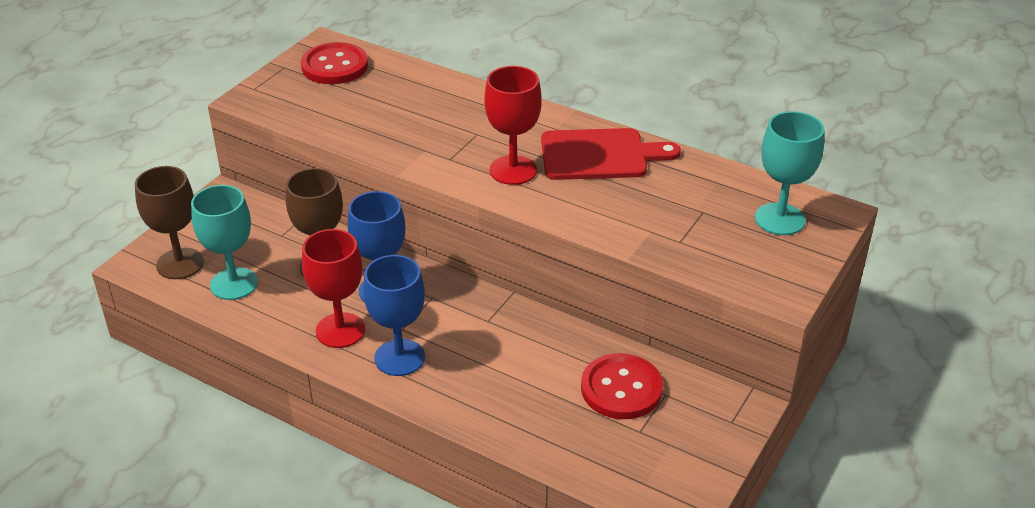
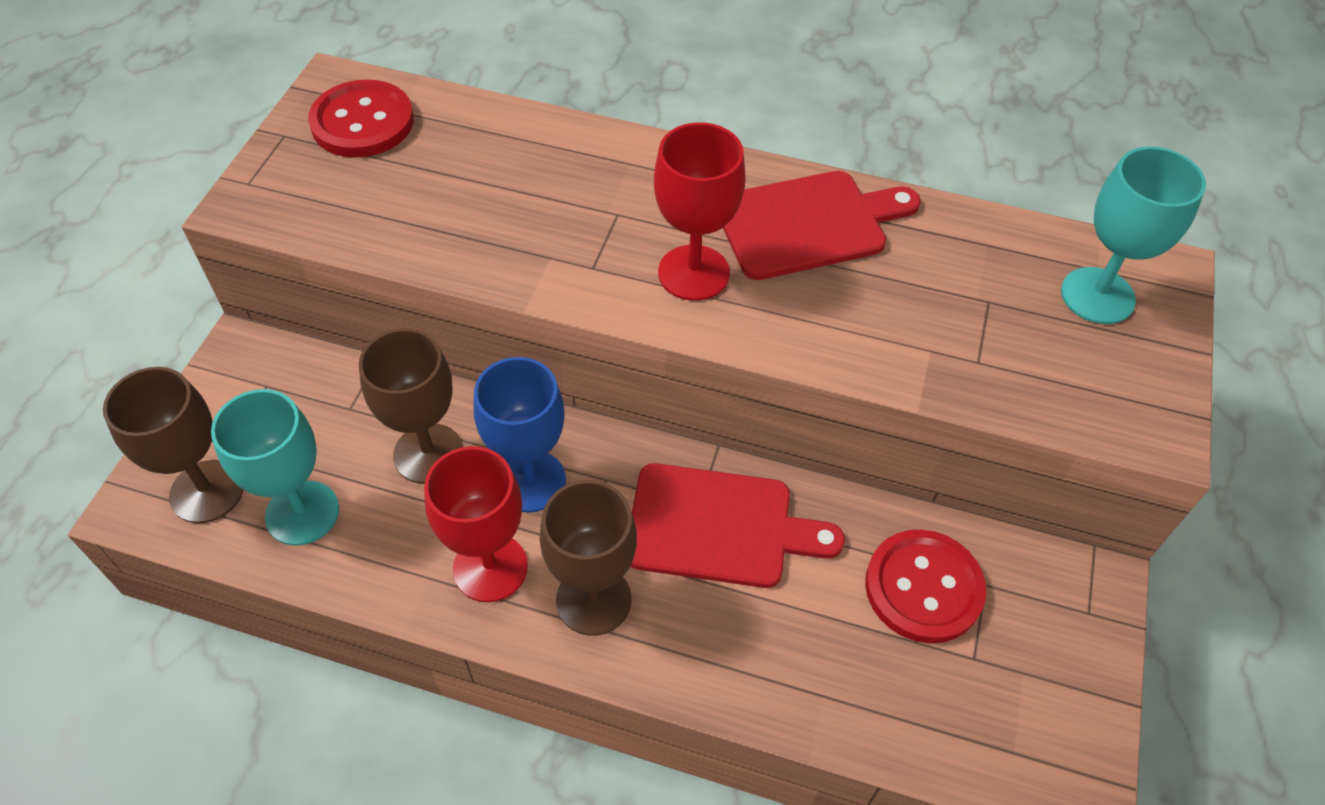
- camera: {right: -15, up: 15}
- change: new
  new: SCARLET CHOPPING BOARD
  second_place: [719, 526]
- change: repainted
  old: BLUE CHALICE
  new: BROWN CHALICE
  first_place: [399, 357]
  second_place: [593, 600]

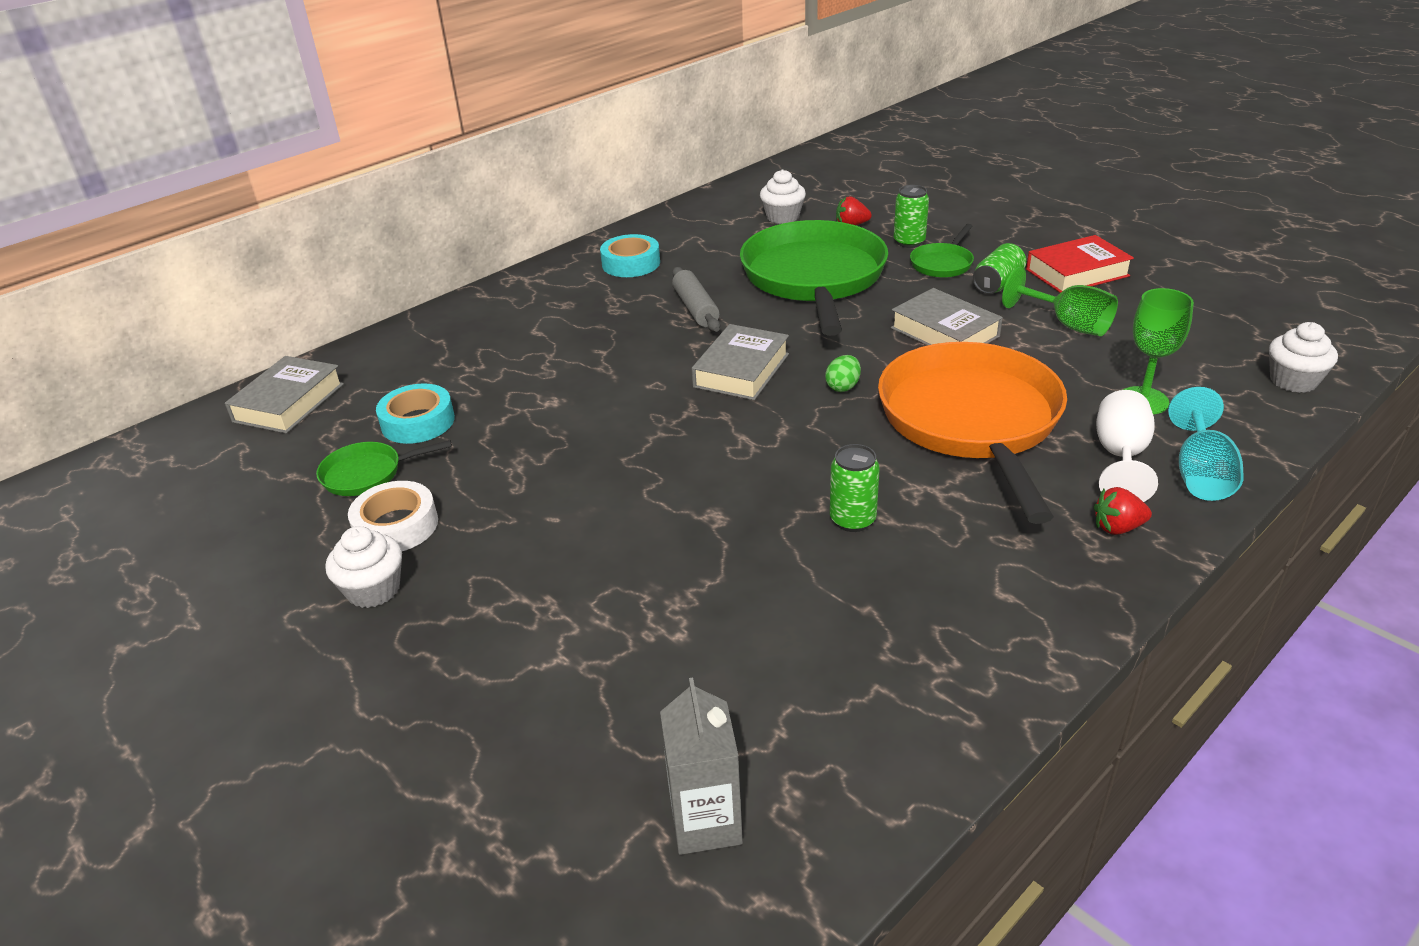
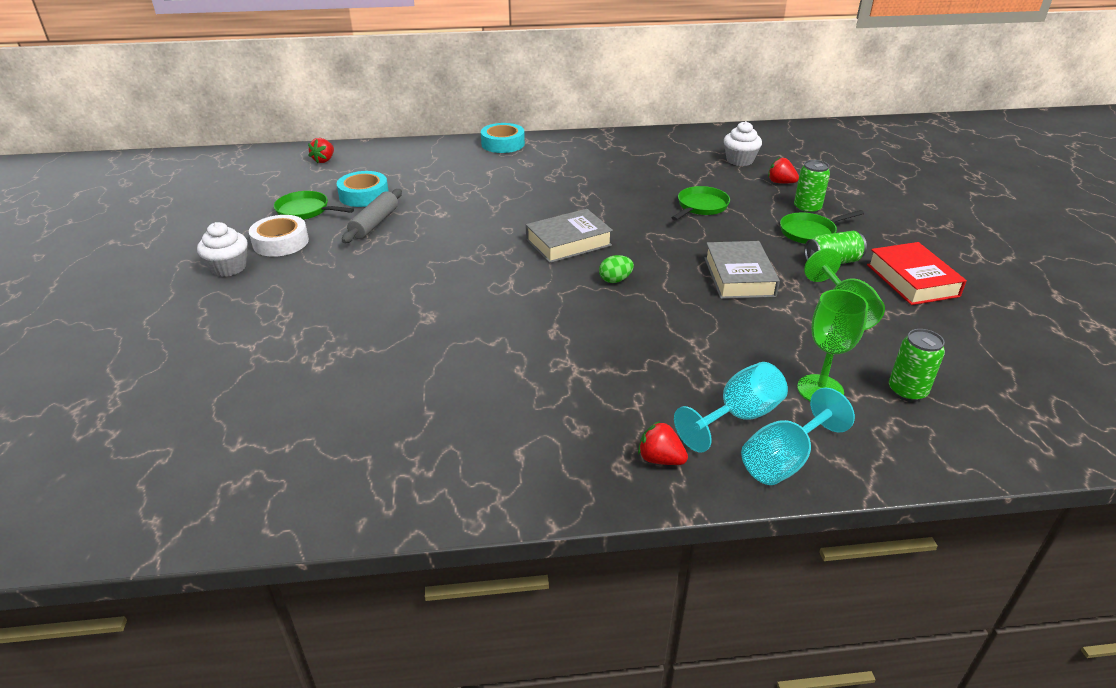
- camera: {right: 35, up: 0}
- change: gone
  old: GREY MILK CARTON
  first_place: [706, 822]
- change: gone
  old: ORANGE-COLOURED FRYING PAN
  first_place: [972, 422]
- change: gone
  old: WHITE MUFFIN
  first_place: [1293, 381]
- change: shifted
  old: TURQUOISE ROLL OF TAPE
  first_place: [631, 263]
  second_place: [503, 144]
- change: shifted
  old: GREY ROLLING PIN
  first_place: [695, 309]
  second_place: [374, 223]
- change: shifted
  old: EMERALD SODA CAN
  first_place: [852, 520]
  second_place: [907, 391]
- change: swapped
  old: GREY HARDBACK
  new: SCARLET BERRY
  first_place: [289, 403]
  second_place: [324, 160]
- change: repainted
  old: WHITE CHALICE
  new: TURQUOISE CHALICE
  first_place: [1120, 457]
  second_place: [738, 417]
- change: rotated
  old: SCARLET HARDBACK
  first_place: [1077, 273]
  second_place: [912, 280]
  degrees: 60
- change: scaled
  old: EMERALD FRYING PAN
  first_place: [814, 279]
  second_place: [700, 207]
  factor: 0.43

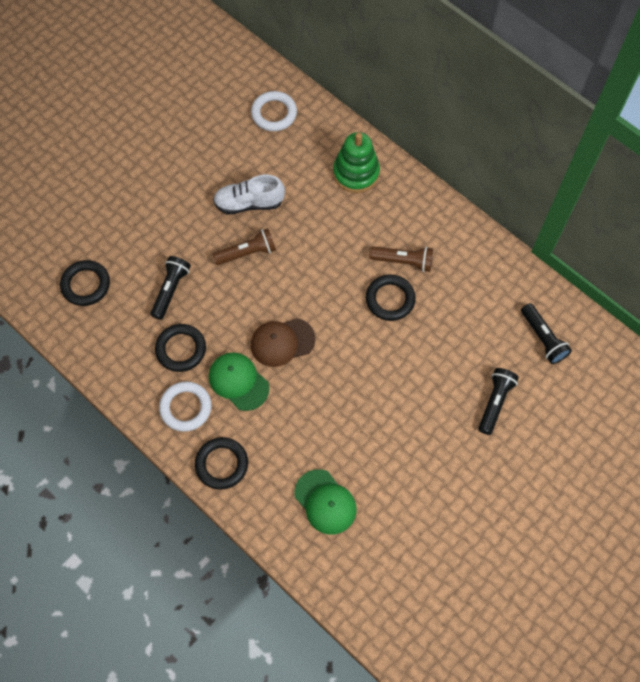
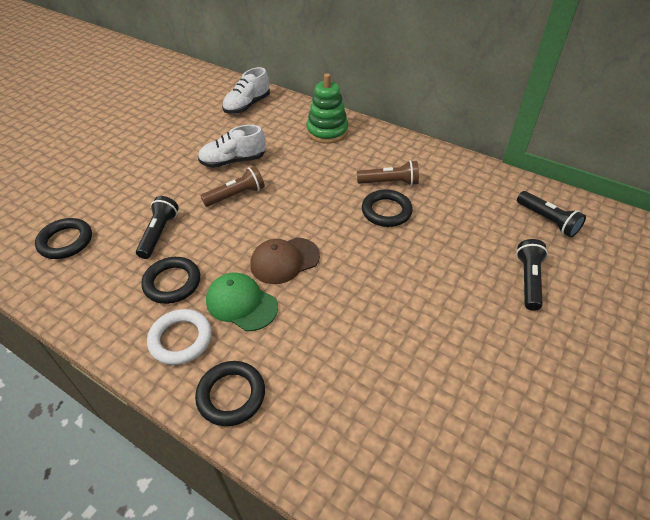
- camera: {right: -10, up: -20}
- change: gone
  old: EMERALD PEAKED CAP
  first_place: [325, 502]
- change: swapped
  old: WHITE RING
  new: WHITE LACE-UP SHOE
  first_place: [274, 113]
  second_place: [247, 106]

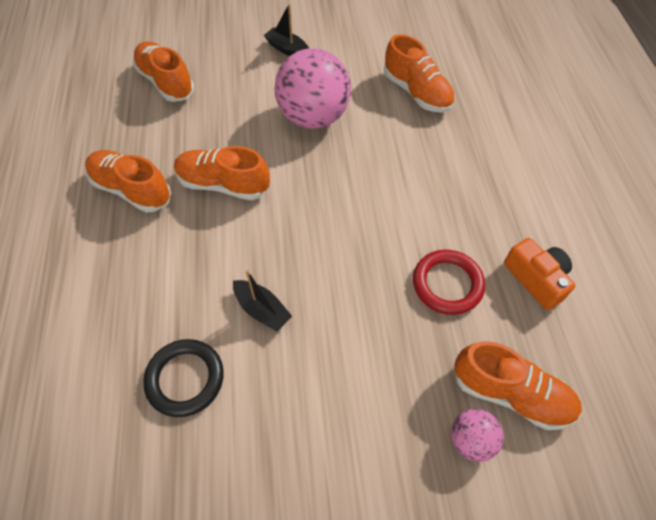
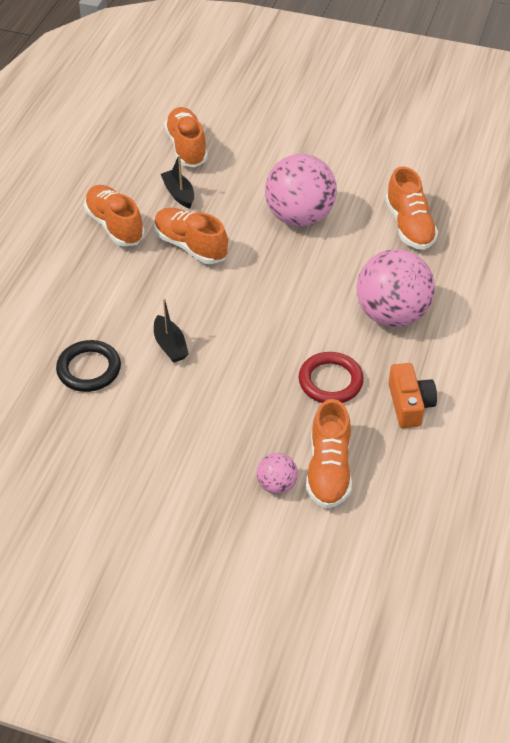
- camera: {right: 25, up: -10}
- change: new
  new: ROSE-PINK BALL
  second_place: [391, 314]
- change: shifted
  old: EBONY SAILBOAT
  first_place: [287, 49]
  second_place: [179, 194]
- change: rotated
  old: ORANGE-COLOURED LACE-UP SHOE
  first_place: [510, 393]
  second_place: [328, 469]
  degrees: 45

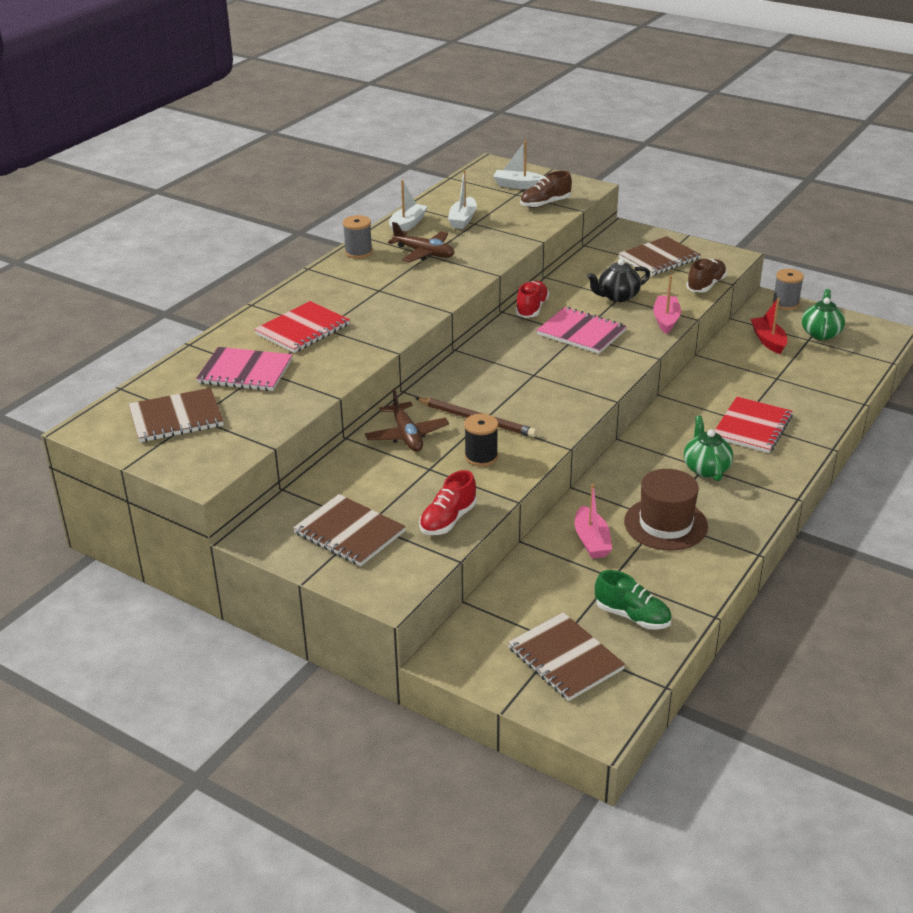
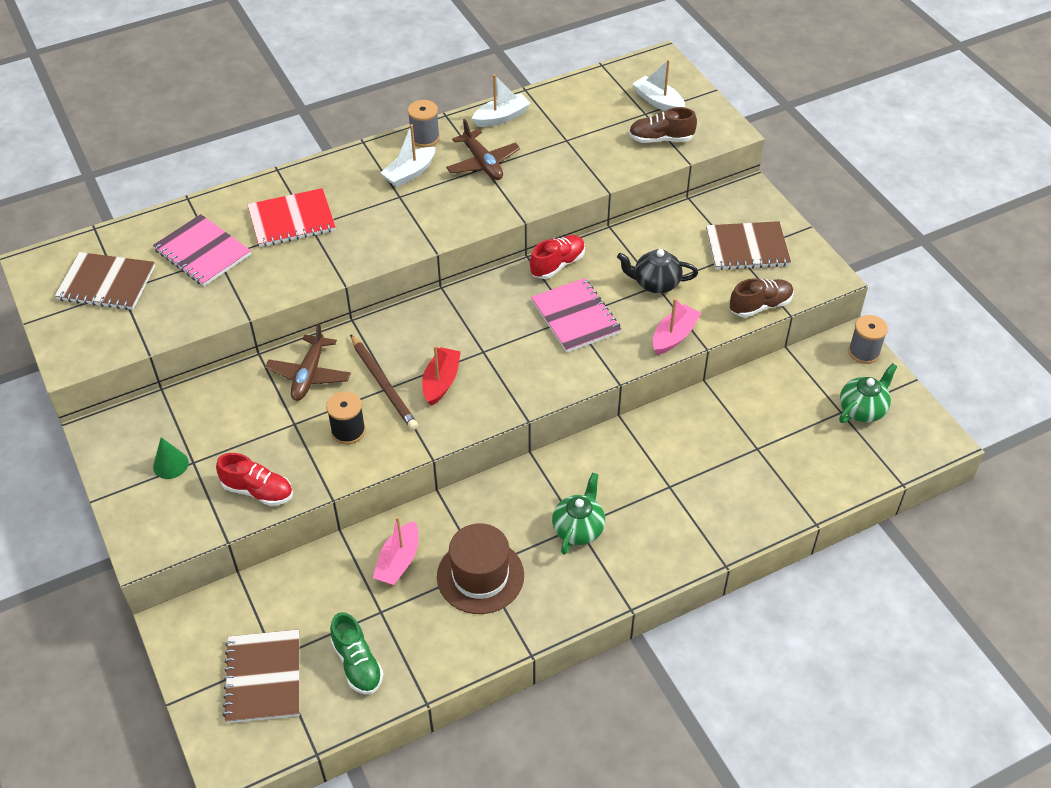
- camera: {right: 30, up: 15}
- change: gone
  old: SCARLET NOTEBOOK
  first_place: [752, 427]
- change: shifted
  old: WHITE SAILBOAT
  first_place: [462, 219]
  second_place: [409, 173]
- change: shifted
  old: SCARLET SAILBOAT
  first_place: [768, 341]
  second_place: [441, 382]
- change: swapped
  old: BROWN NOTEBOOK
  new: EMERALD CONE
  first_place: [349, 532]
  second_place: [170, 464]
- change: rotated
  old: SCARLET LACE-UP SHOE
  first_place: [448, 520]
  second_place: [258, 491]
  degrees: -135

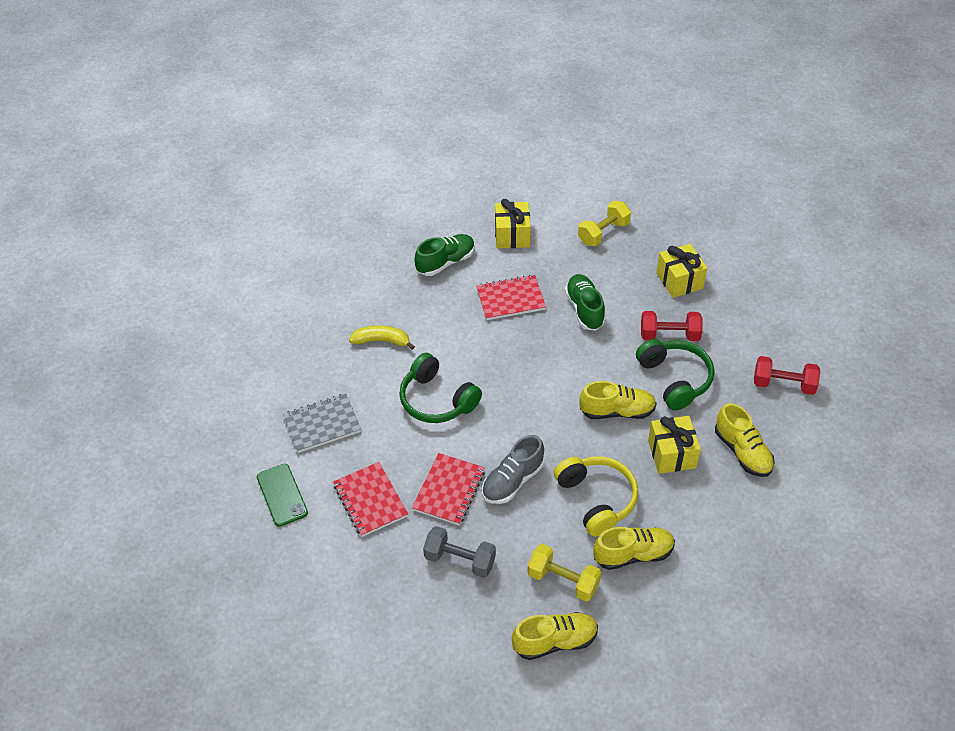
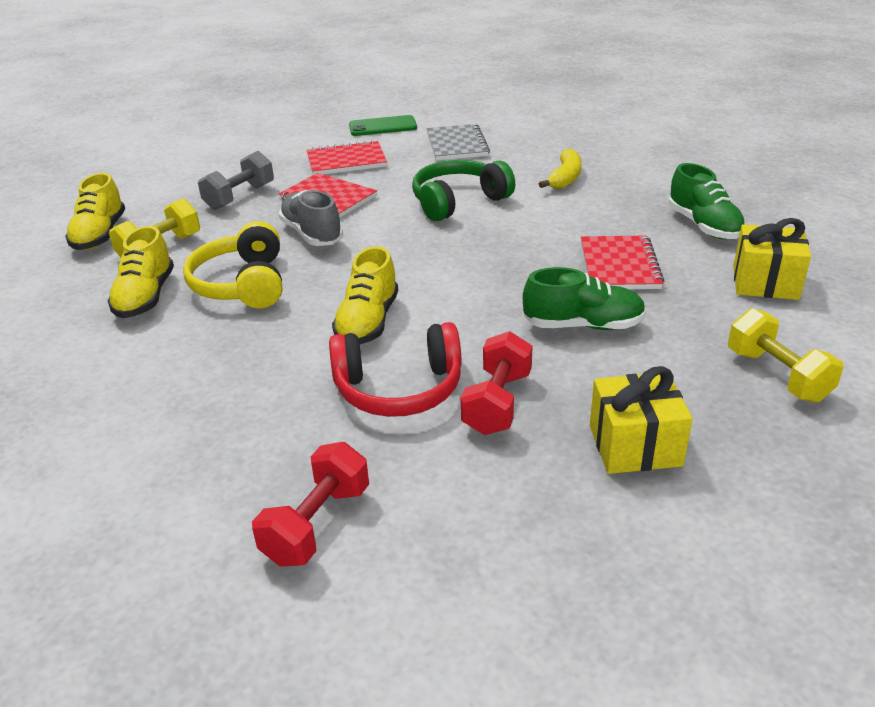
- camera: {right: 105, up: -15}
- change: gone
  old: BRIGHT YELLOW WRAPPED GIFT
  first_place: [671, 454]
- change: gone
  old: BRIGHT YELLOW LACE-UP SHOE
  first_place: [742, 452]
- change: repainted
  old: EMERALD HEADSET
  new: SCARLET HEADSET
  first_place: [675, 379]
  second_place: [399, 389]
- change: rotated
  old: BRIGHT YELLOW HEADSET
  first_place: [597, 499]
  second_place: [242, 284]
  degrees: 90

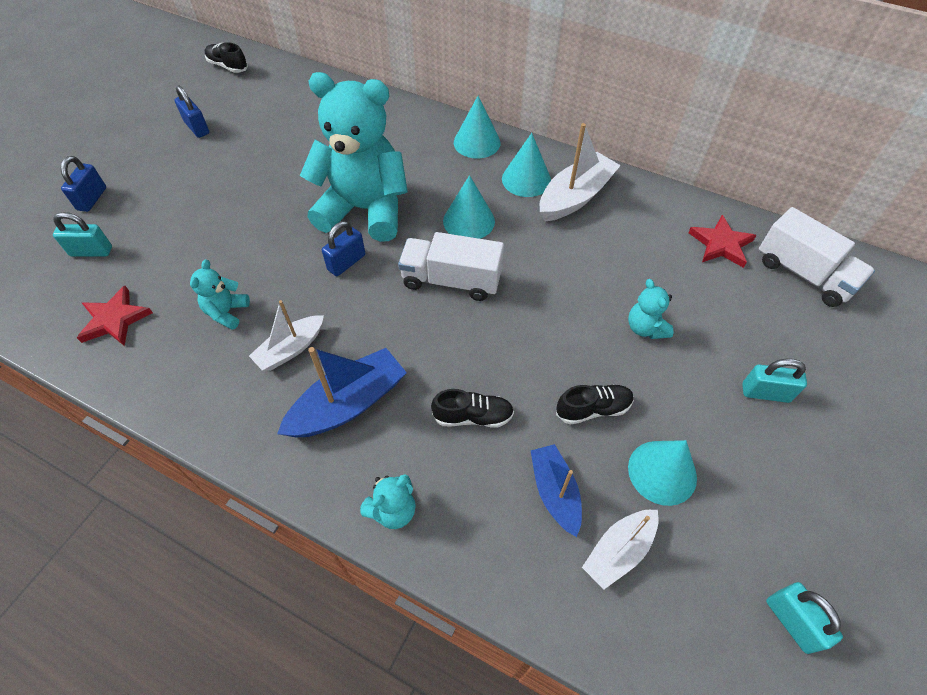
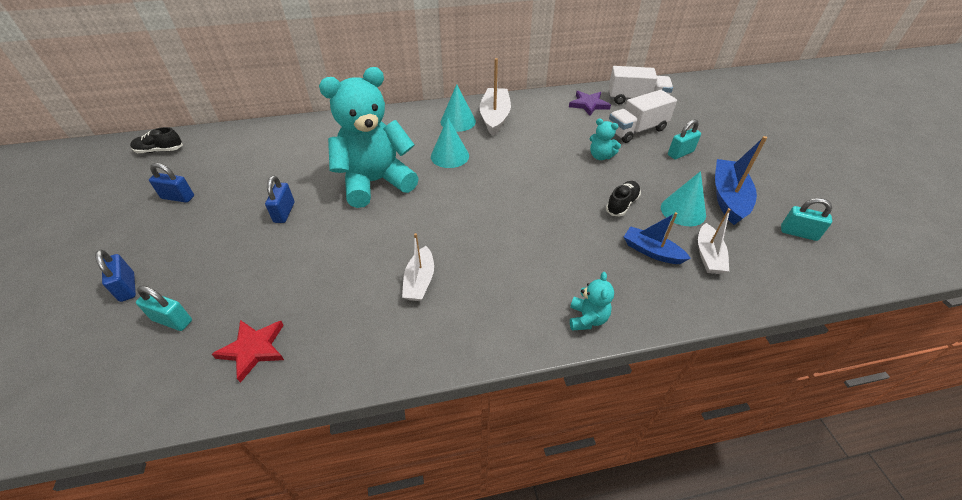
- camera: {right: -40, up: -10}
- change: gone
  old: TURQUOISE STUFFED BEAR
  first_place: [227, 312]
- change: gone
  old: EBONY LACE-UP SHOE
  first_place: [473, 416]
- change: gone
  old: TURQUOISE CONE
  first_place: [477, 142]
- change: shifted
  old: BLUE SAILBOAT
  first_place: [348, 404]
  second_place: [728, 198]
- change: shifted
  old: BLUE SMALL LOCK
  first_place: [346, 262]
  second_place: [284, 212]
- change: shifted
  old: WHITE TRUCK
  first_place: [451, 280]
  second_place: [636, 130]
- change: repainted
  old: SCARLET STAR SHAPE
  new: ROYAL PURPLE STAR SHAPE
  first_place: [721, 244]
  second_place: [588, 105]
- change: rotated
  old: TURQUOISE SMALL LOCK
  first_place: [91, 251]
  second_place: [172, 320]
  degrees: 60

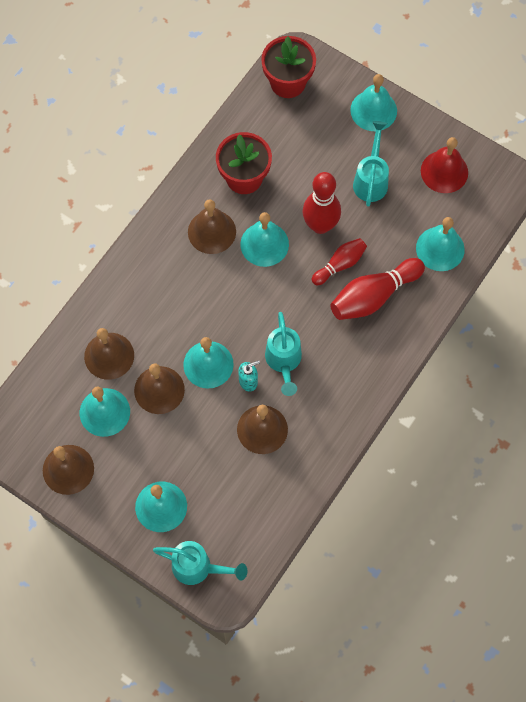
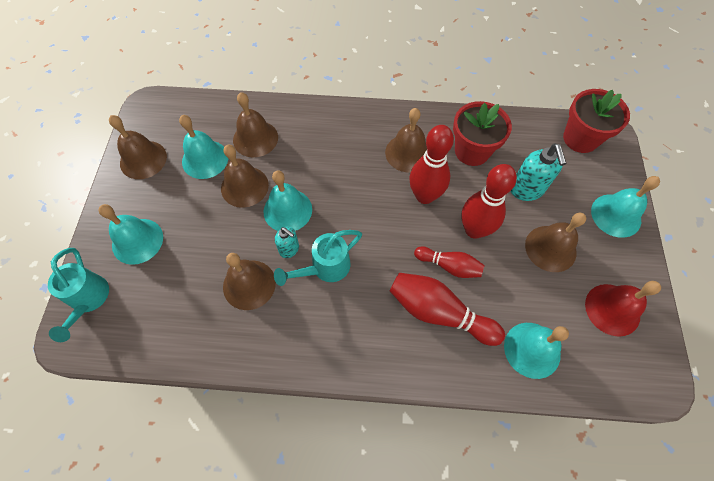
- camera: {right: 60, up: -5}
- change: new
  new: TURQUOISE PUMP BOTTLE
  second_place: [526, 190]
- change: swapped
  old: TURQUOISE HAND BELL
  new: SCARLET BOWLING PIN
  first_place: [264, 244]
  second_place: [424, 196]
- change: swapped
  old: TURQUOISE SPRINKLING CAN
  new: BROWN HAND BELL
  first_place: [371, 179]
  second_place: [550, 248]

